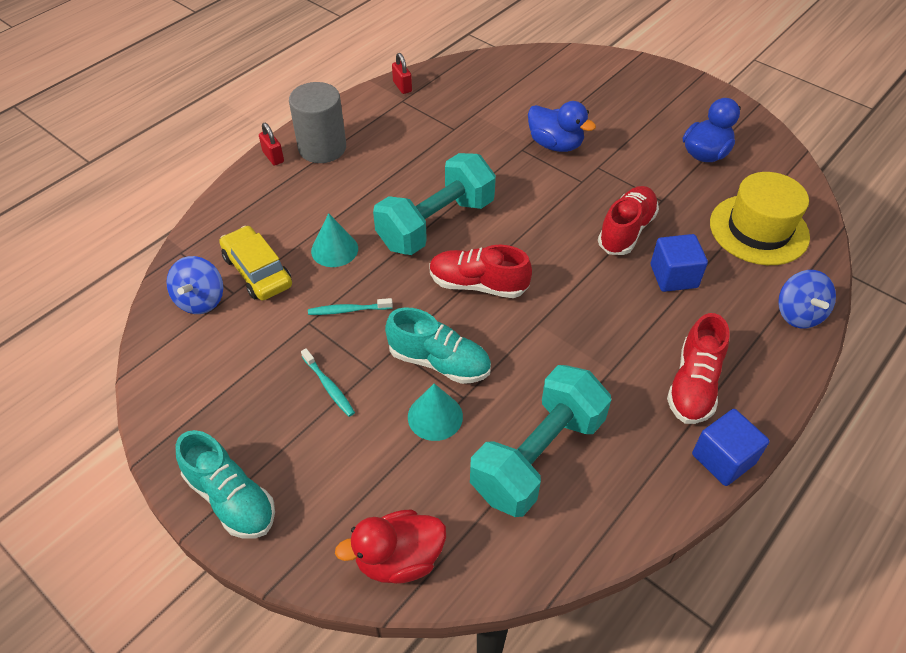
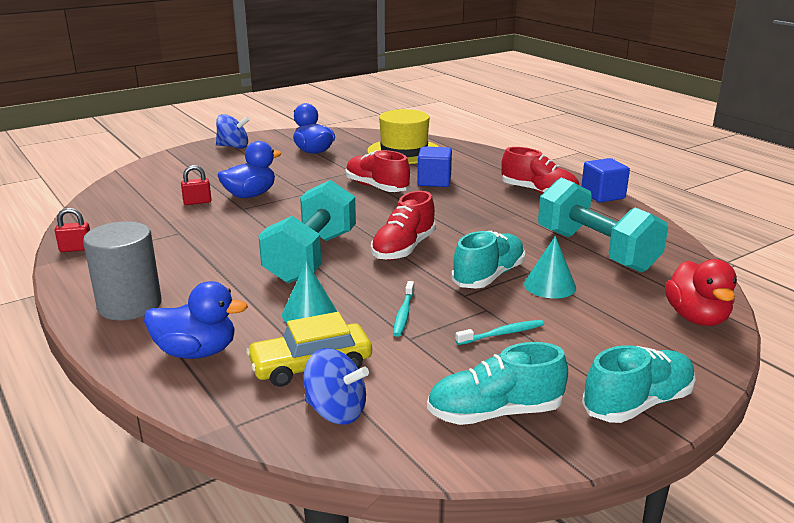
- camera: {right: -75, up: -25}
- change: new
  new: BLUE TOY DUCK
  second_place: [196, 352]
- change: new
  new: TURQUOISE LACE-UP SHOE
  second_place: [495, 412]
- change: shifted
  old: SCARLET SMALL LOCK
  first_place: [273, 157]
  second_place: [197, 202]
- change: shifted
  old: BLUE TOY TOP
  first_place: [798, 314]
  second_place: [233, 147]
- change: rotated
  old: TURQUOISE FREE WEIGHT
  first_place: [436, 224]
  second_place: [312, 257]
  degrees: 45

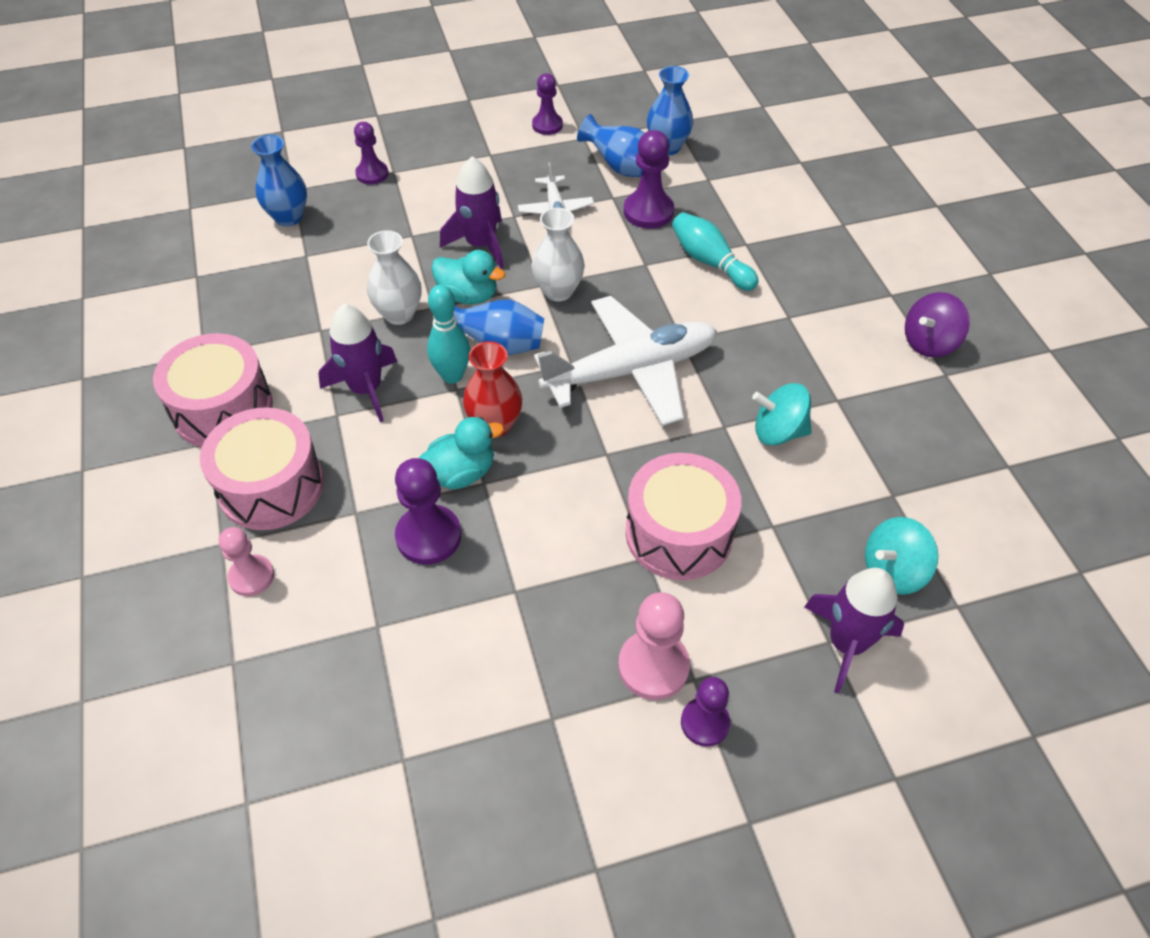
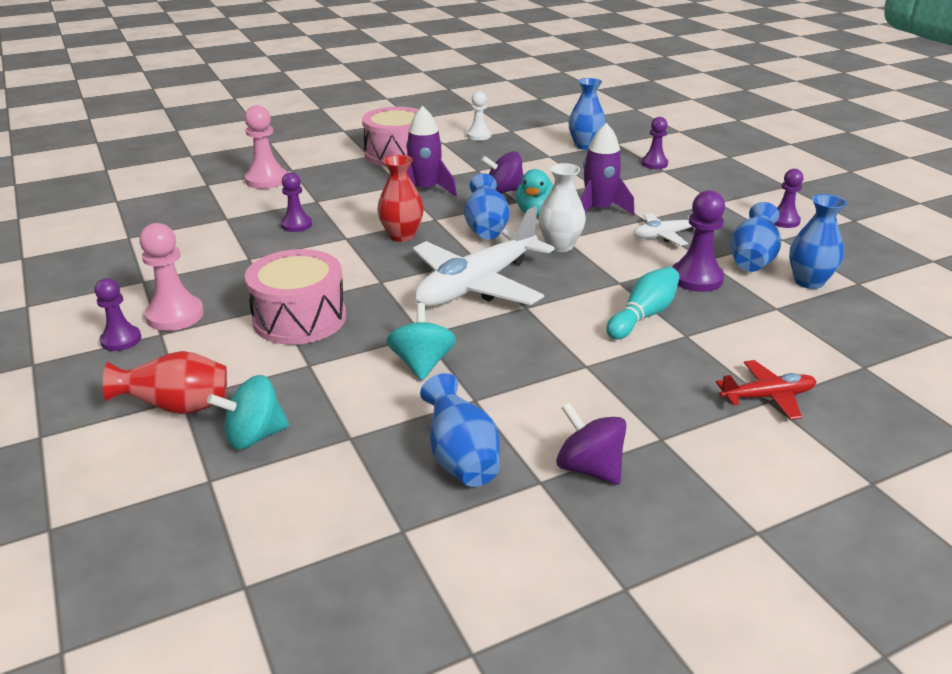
- camera: {right: 80, up: -20}
- change: gone
  old: ROSE-PINK TOY DRUM
  first_place: [271, 486]
- change: gone
  old: TURQUOISE TOY DUCK
  first_place: [461, 473]
- change: gone
  old: TURQUOISE BOWLING PIN
  first_place: [452, 376]
- change: new
  new: BLUE TALL VASE
  second_place: [461, 458]
- change: new
  new: WHITE PAWN
  second_place: [478, 136]
- change: new
  new: SCARLET TOY PLANE
  second_place: [767, 397]
- change: swapped
  old: WHITE TALL VASE
  new: ROYAL PURPLE TOY TOP
  first_place: [399, 314]
  second_place: [504, 191]
- change: swapped
  old: ROYAL PURPLE ROCKET
  new: SCARLET TALL VASE
  first_place: [846, 643]
  second_place: [178, 408]
- change: rotated
  old: WHITE TOY PLANE
  first_place: [631, 371]
  second_place: [477, 285]
  degrees: 75
- change: rotated
  old: TURQUOISE TOY TOP
  first_place: [893, 571]
  second_place: [254, 436]
  degrees: -75
- change: scaled
  old: ROSE-PINK PAWN
  first_place: [251, 576]
  second_place: [266, 180]
  factor: 1.51
- change: scaled
  old: ROYAL PURPLE PAWN
  first_place: [428, 536]
  second_place: [296, 225]
  factor: 0.66

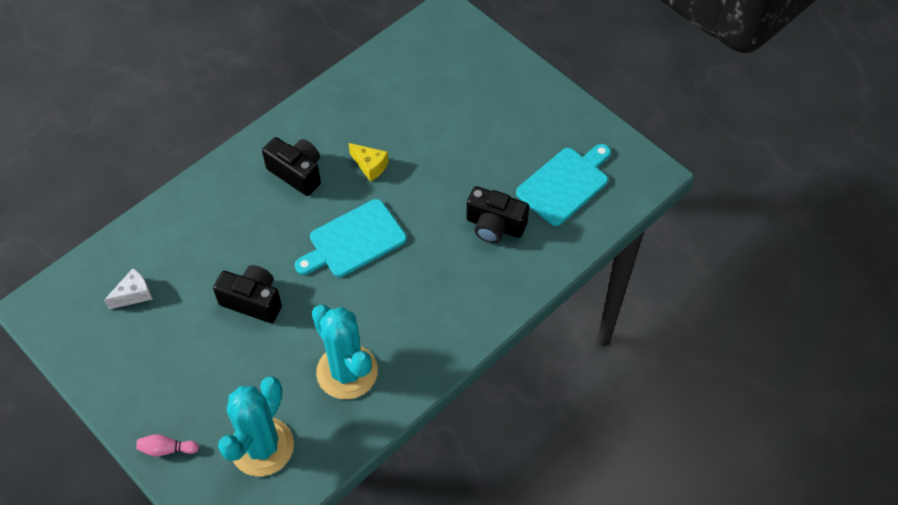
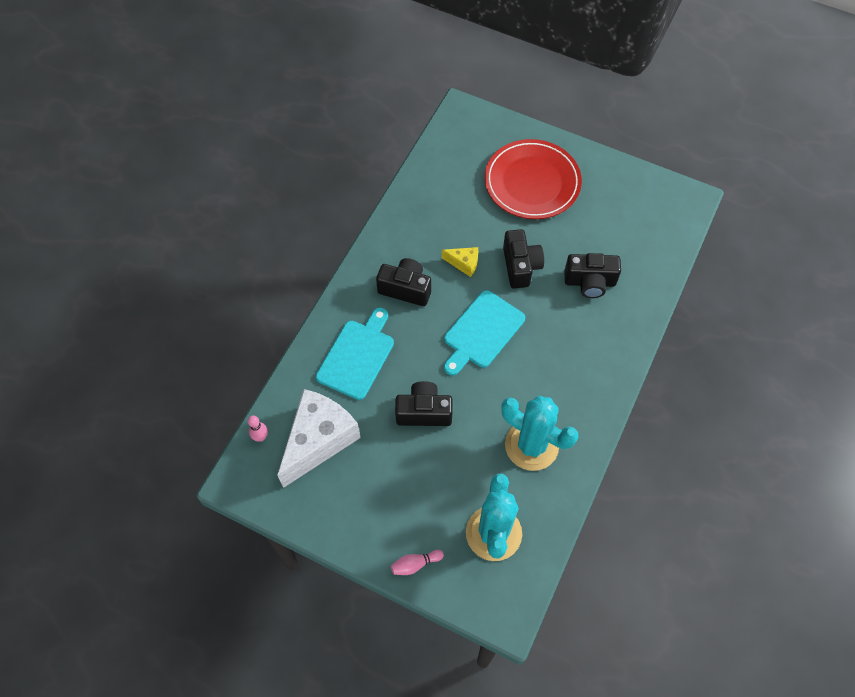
- camera: {right: -20, up: 5}
- change: new
  new: ROSE-PINK BOWLING PIN
  second_place: [260, 437]
- change: new
  new: SCARLET DINNER PLATE
  second_place: [532, 182]
- change: new
  new: EBONY CAMERA
  second_place: [520, 266]
- change: shifted
  old: TURQUOISE CHOPPING BOARD
  first_place: [565, 184]
  second_place: [357, 356]
- change: scaled
  old: WHITE CHEESE WEDGE
  first_place: [134, 294]
  second_place: [319, 440]
  factor: 2.28

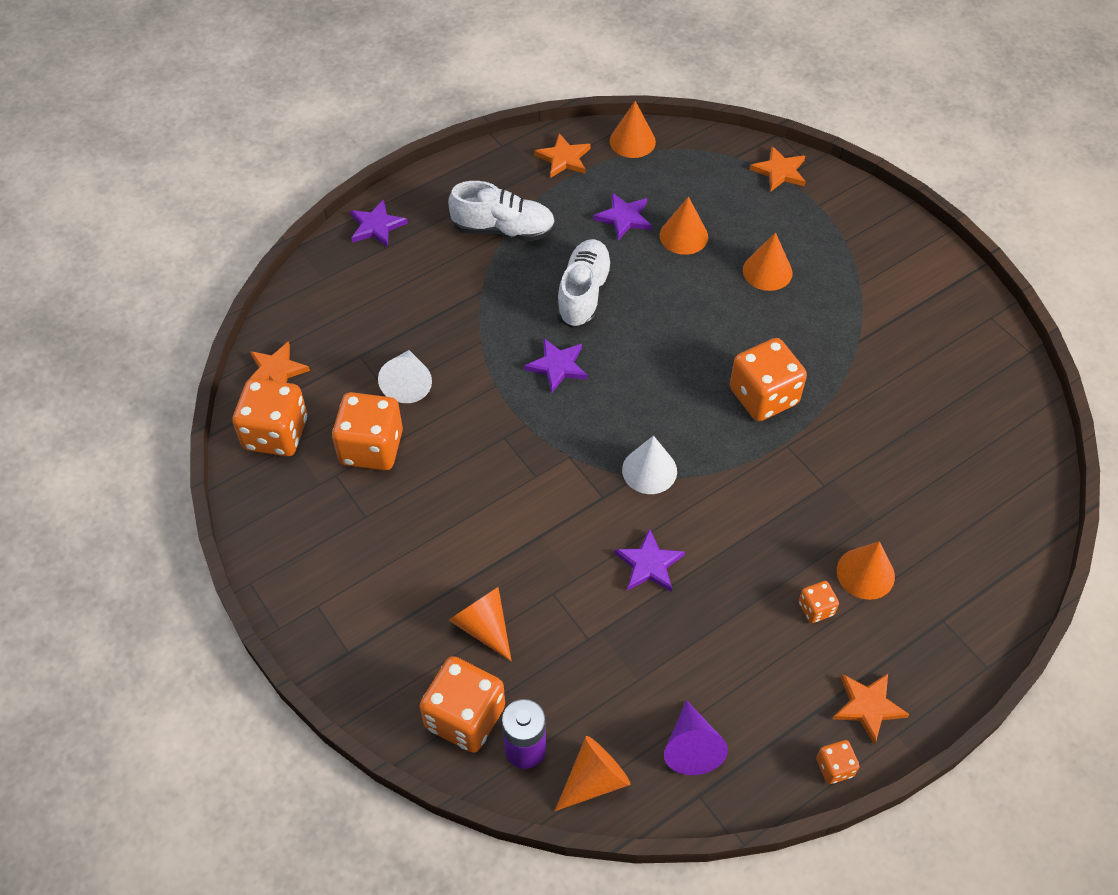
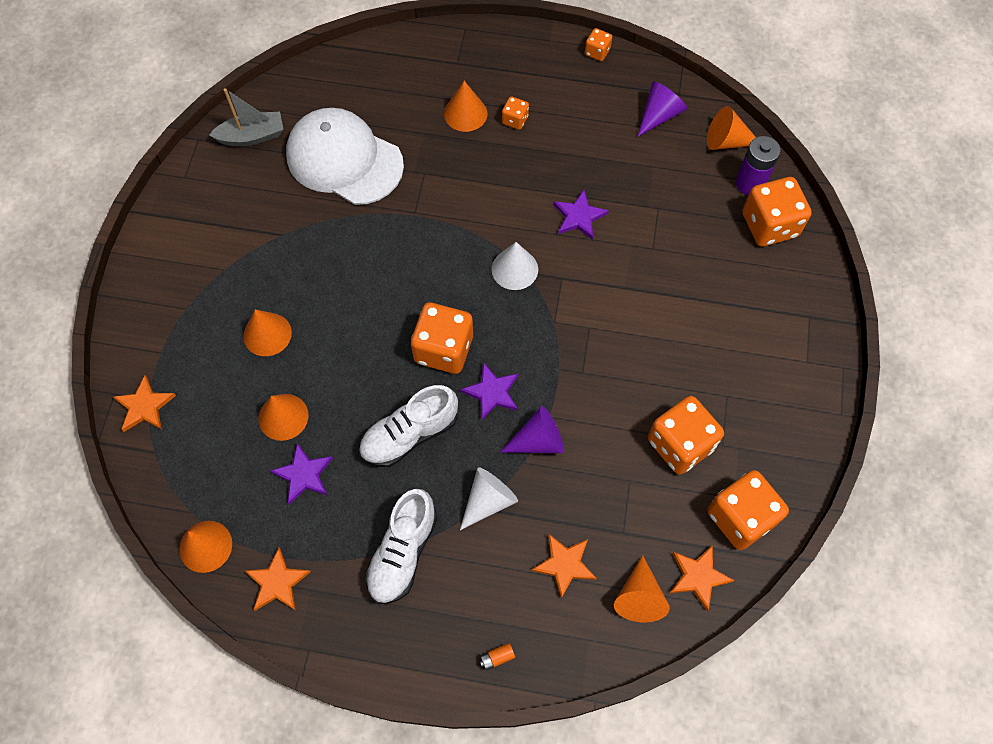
- camera: {right: -135, up: 10}
- change: new
  new: GREY SAILBOAT
  second_place: [252, 136]
- change: new
  new: WHITE PEAKED CAP
  second_place: [344, 160]
- change: new
  new: ROYAL PURPLE CONE
  second_place: [538, 441]
- change: shifted
  old: WHITE CONE
  first_place: [407, 383]
  second_place: [488, 500]
- change: shifted
  old: ORANGE-COLOURED CONE
  first_place: [483, 626]
  second_place: [639, 597]
- change: shifted
  old: ORANGE-COLOURED GAME DIE
  first_place: [763, 396]
  second_place: [443, 349]
- change: shifted
  old: ORANGE-COLOURED STAR SHAPE
  first_place: [868, 706]
  second_place: [564, 564]
- change: swapped
  old: ROYAL PURPLE STAR SHAPE
  new: ORANGE-COLOURED BATTERY
  first_place: [376, 226]
  second_place: [497, 657]
- change: rotated
  old: WHITE LACE-UP SHOE
  first_place: [503, 229]
  second_place: [402, 552]
  degrees: -120

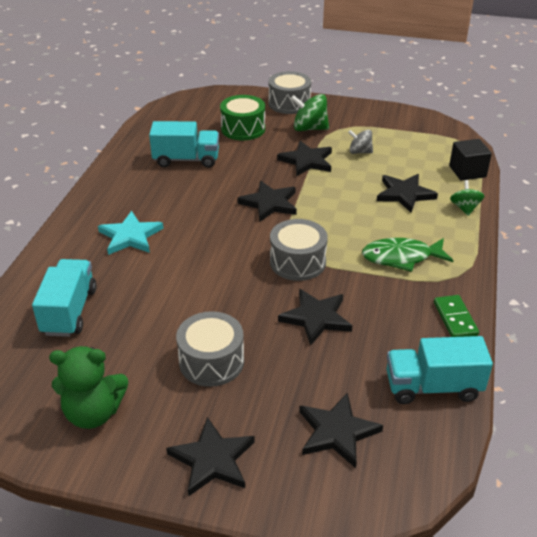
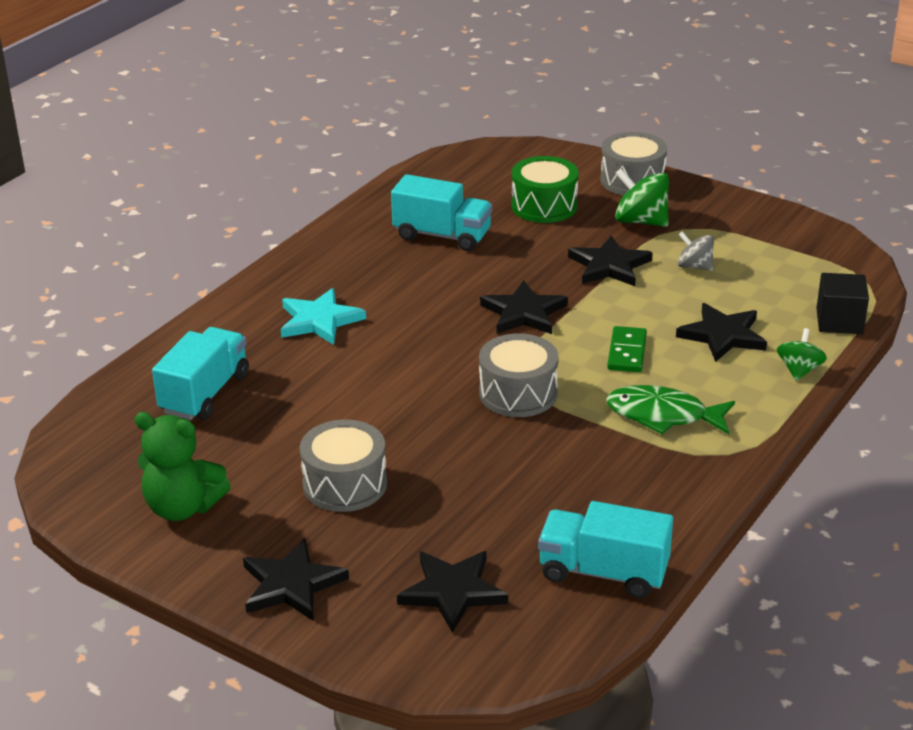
- camera: {right: 20, up: -5}
- change: gone
  old: EBONY STAR SHAPE
  first_place: [316, 318]
- change: shifted
  old: EMERALD DOMINO
  first_place: [455, 319]
  second_place: [627, 352]

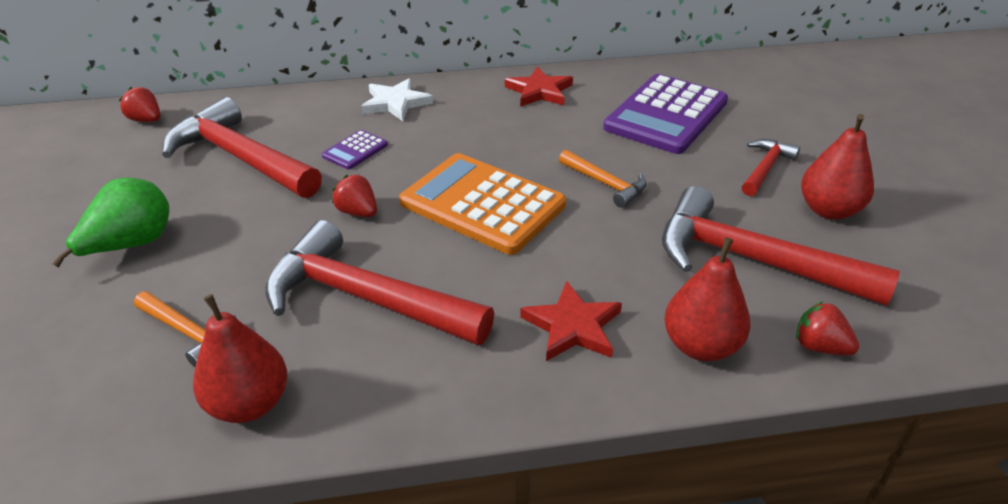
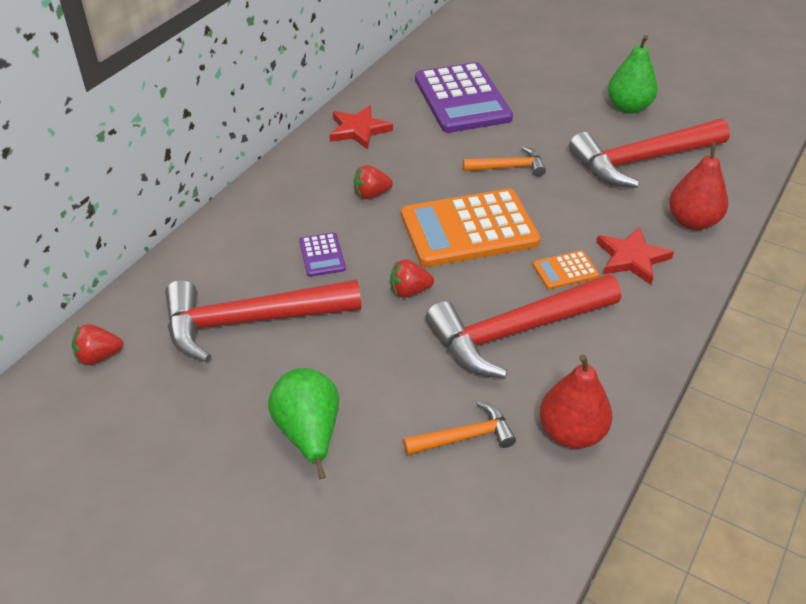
- camera: {right: -50, up: 5}
- change: gone
  old: WHITE STAR SHAPE
  first_place: [395, 103]
- change: gone
  old: SCARLET HAMMER
  first_place: [765, 168]
- change: new
  new: ORANGE-COLOURED CALCULATOR
  second_place: [565, 271]
- change: shifted
  old: SCARLET BERRY
  first_place: [819, 347]
  second_place: [371, 194]
- change: repainted
  old: SCARLET PEAR
  new: EMERALD PEAR
  first_place: [828, 210]
  second_place: [628, 107]

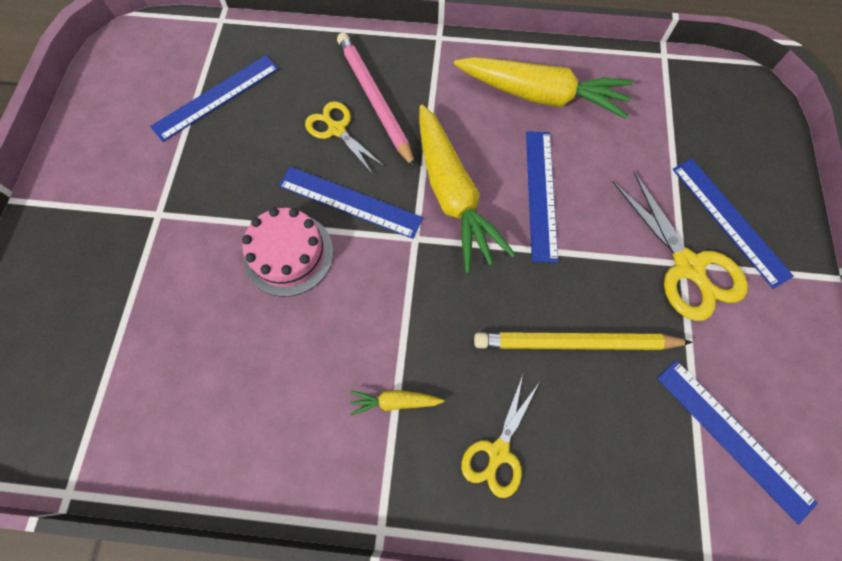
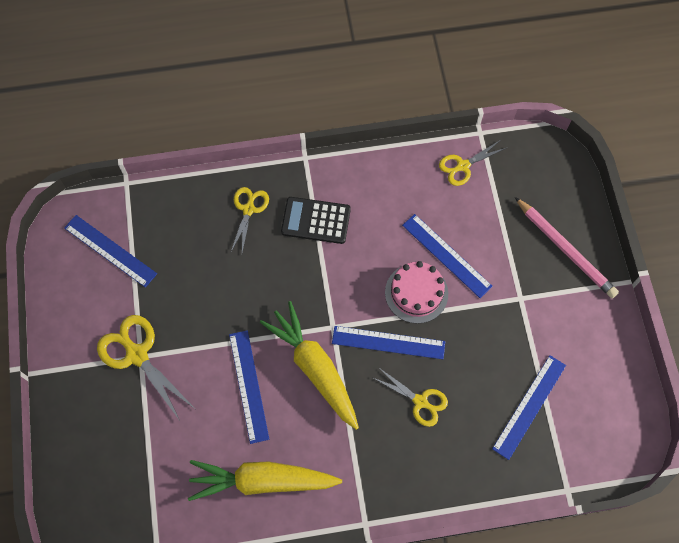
- camera: {right: 165, up: 0}
- change: gone
  old: BRIGHT YELLOW LEAD PENCIL
  first_place: [575, 343]
- change: new
  new: BRIGHT YELLOW PAIR OF SCISSORS
  second_place: [463, 166]
- change: shifted
  old: ROSE-PINK LEAD PENCIL
  first_place: [374, 100]
  second_place: [565, 249]
- change: shifted
  old: BLUE RULER
  first_place: [729, 220]
  second_place: [446, 255]
- change: swapped
  old: BRIGHT YELLOW TOY CARROT
  new: EBONY CALCULATOR
  first_place: [395, 402]
  second_place: [316, 220]

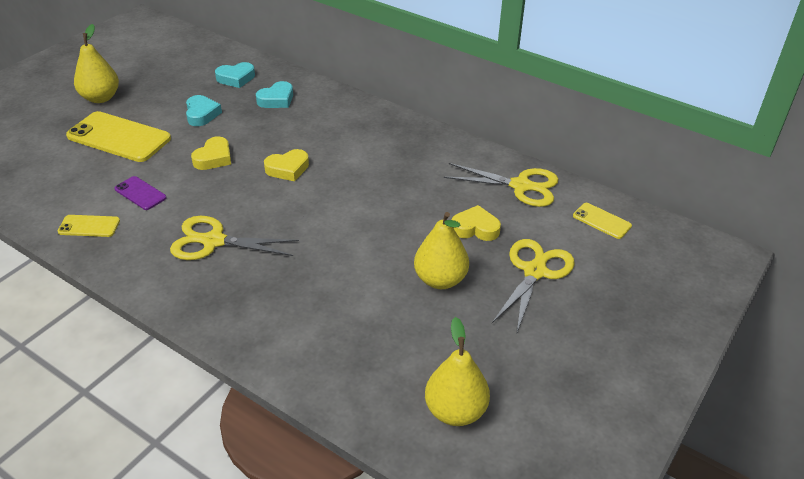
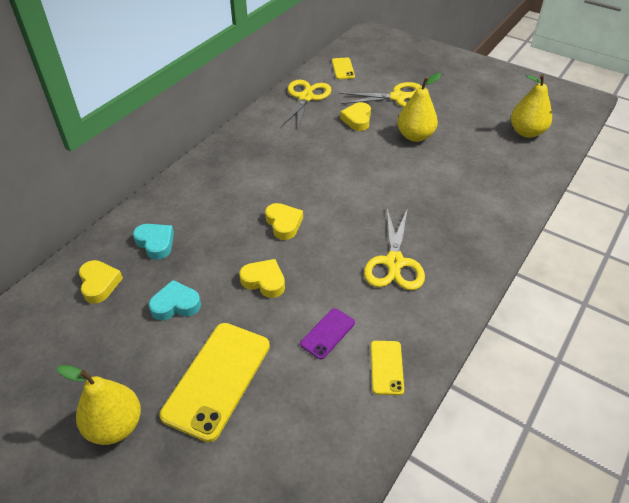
- camera: {right: -90, up: 5}
- change: repainted
  old: TURQUOISE LOVE HEART
  new: BRIGHT YELLOW LOVE HEART
  first_place: [236, 78]
  second_place: [99, 284]
- change: rotated
  old: BRIGHT YELLOW PAIR OF SCISSORS
  first_place: [535, 271]
  second_place: [398, 97]
  degrees: 150
- change: rotated
  old: BRIGHT YELLOW PHONE
  first_place: [601, 221]
  second_place: [343, 69]
  degrees: -45

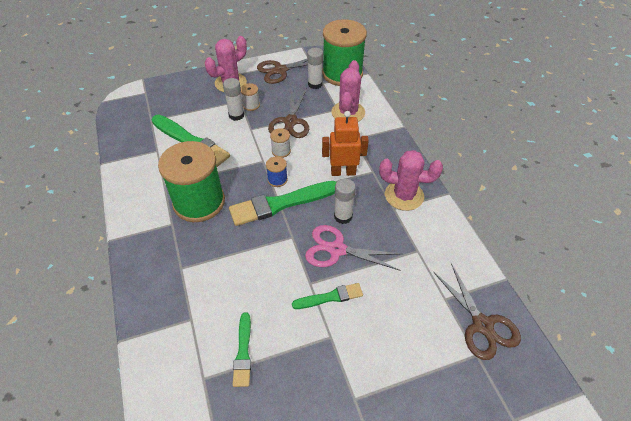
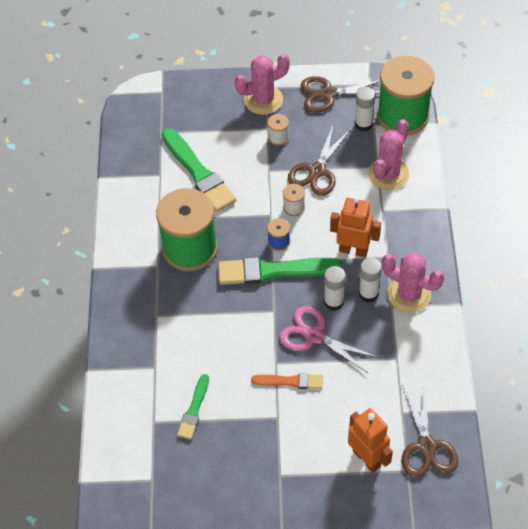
- camera: {right: 20, up: 5}
- change: new
  new: ORANGE-COLOURED ROBOT
  second_place: [367, 458]
- change: shifted
  old: WHITE STICK OF GLUE
  first_place: [236, 115]
  second_place: [368, 293]
- change: repainted
  old: EMERALD PAINTBRUSH
  new: ORANGE-COLOURED PAINTBRUSH
  first_place: [330, 297]
  second_place: [290, 381]

